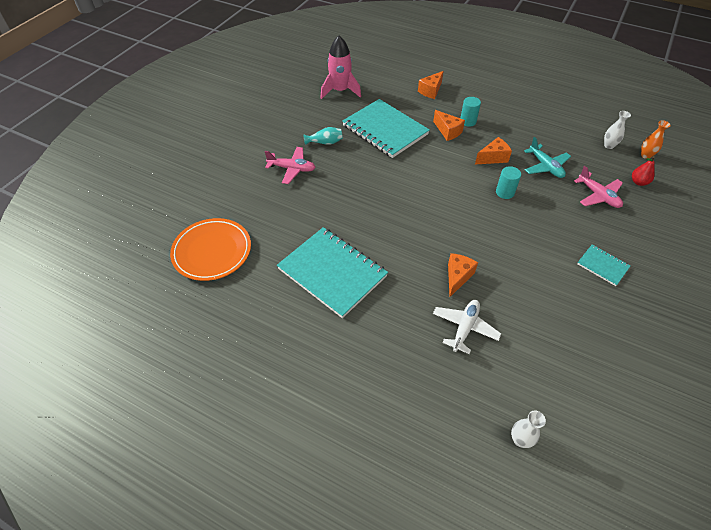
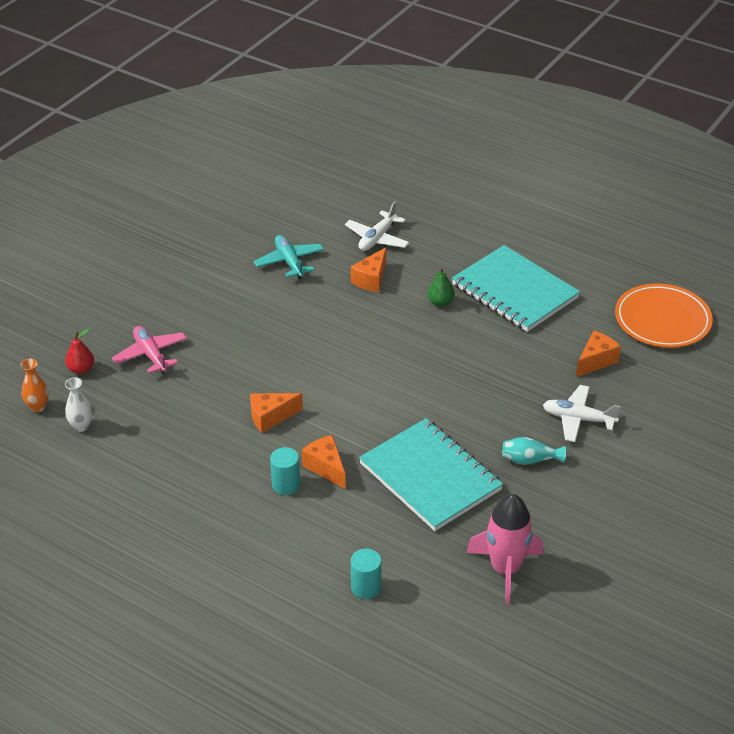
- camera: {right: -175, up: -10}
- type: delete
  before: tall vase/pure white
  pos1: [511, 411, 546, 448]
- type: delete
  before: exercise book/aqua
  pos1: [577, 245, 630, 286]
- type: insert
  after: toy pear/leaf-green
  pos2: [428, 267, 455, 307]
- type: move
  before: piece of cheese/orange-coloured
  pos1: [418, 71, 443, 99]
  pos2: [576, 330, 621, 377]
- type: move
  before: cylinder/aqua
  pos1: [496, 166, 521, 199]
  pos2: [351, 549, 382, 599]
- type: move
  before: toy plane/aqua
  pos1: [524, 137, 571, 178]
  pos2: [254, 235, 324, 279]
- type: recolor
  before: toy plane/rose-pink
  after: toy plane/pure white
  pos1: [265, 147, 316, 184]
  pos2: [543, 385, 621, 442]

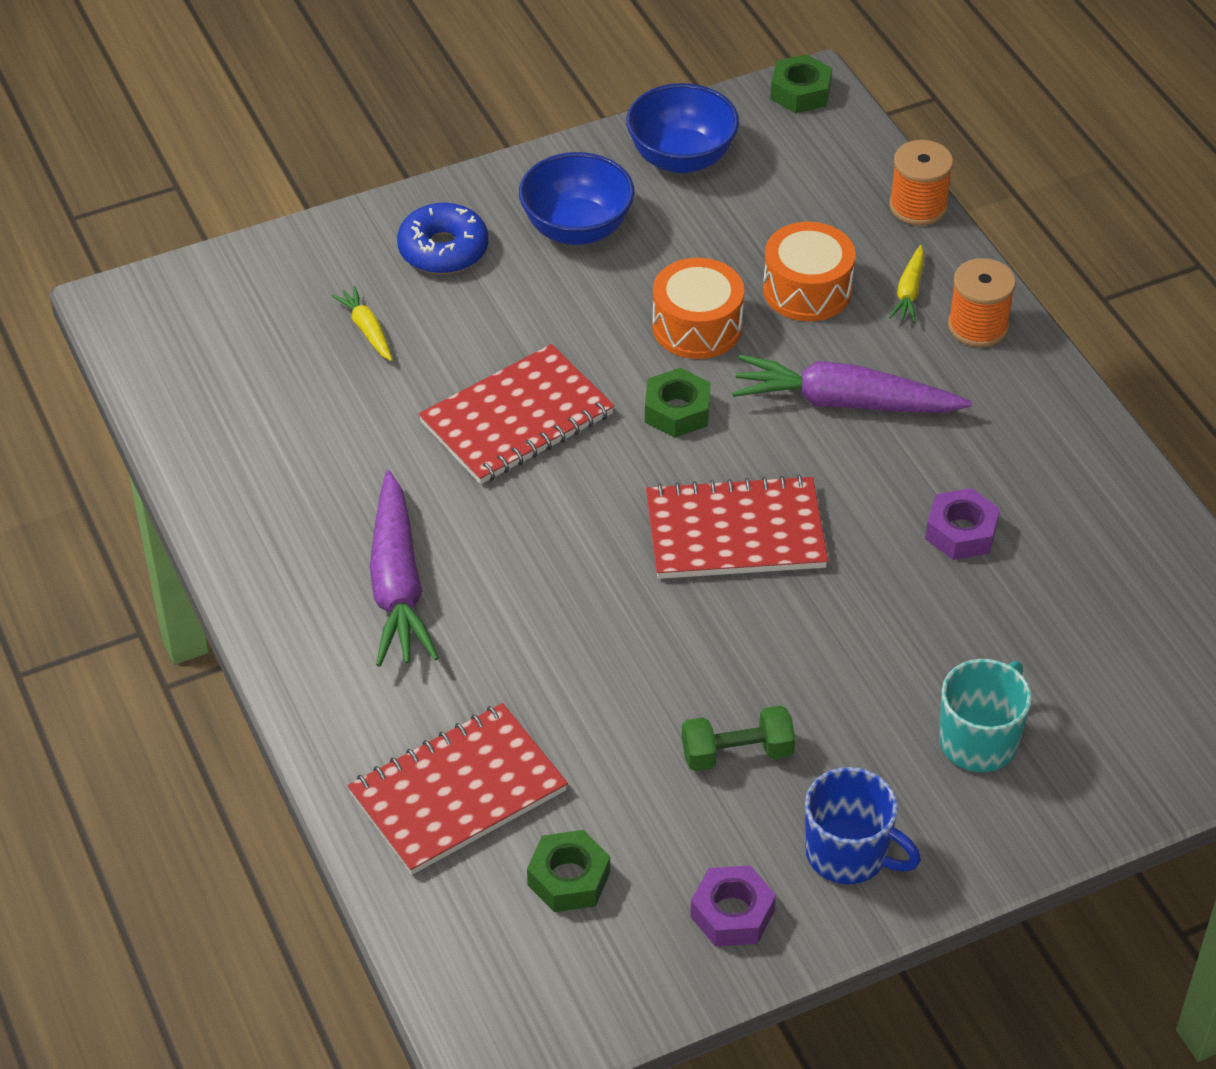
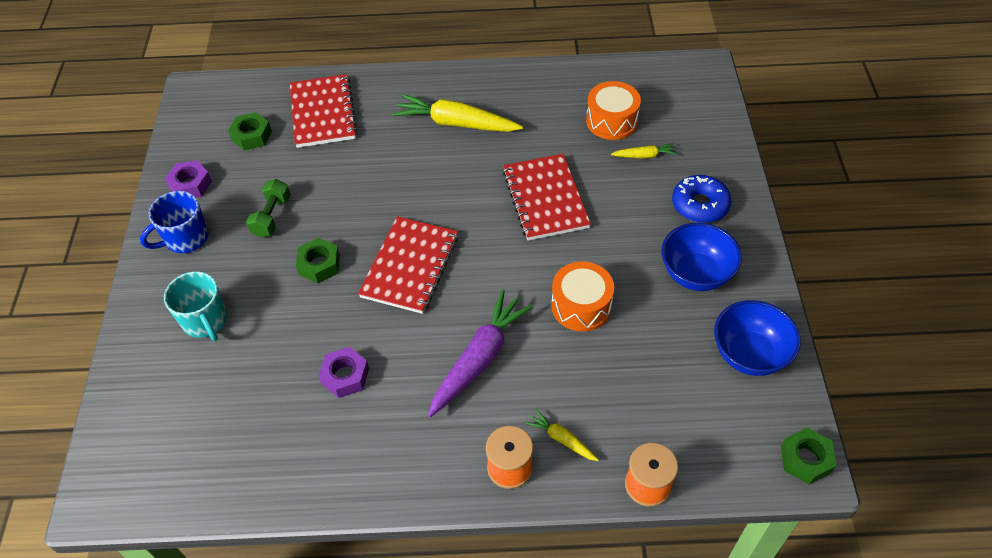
- camera: {right: 115, up: 5}
- type: move
  before: nut/leaf-green
  pos1: [645, 368, 711, 438]
  pos2: [296, 238, 340, 283]
- type: move
  before: snare drum/orange-coloured
  pos1: [763, 222, 855, 322]
  pos2: [586, 81, 641, 140]
- type: recolor
  before: carrot/royal purple
  after: carrot/yellow
  pos1: [370, 470, 439, 667]
  pos2: [392, 94, 523, 132]

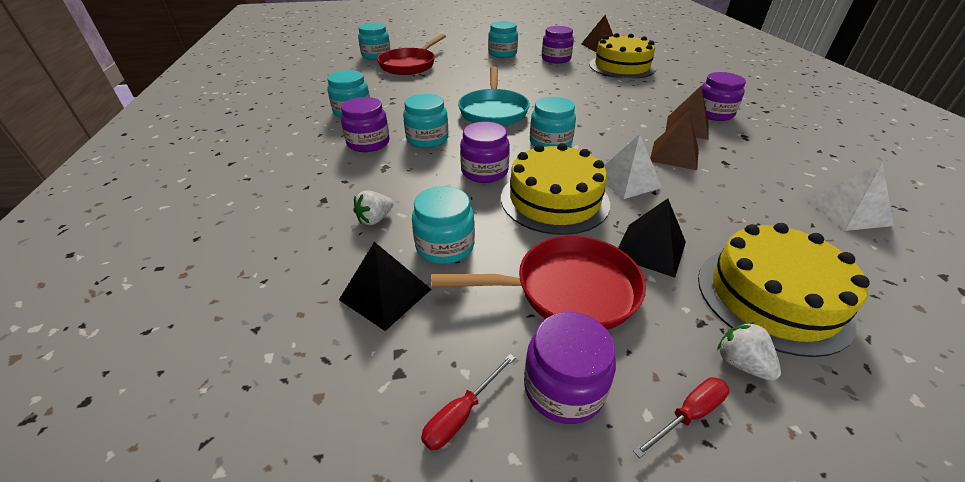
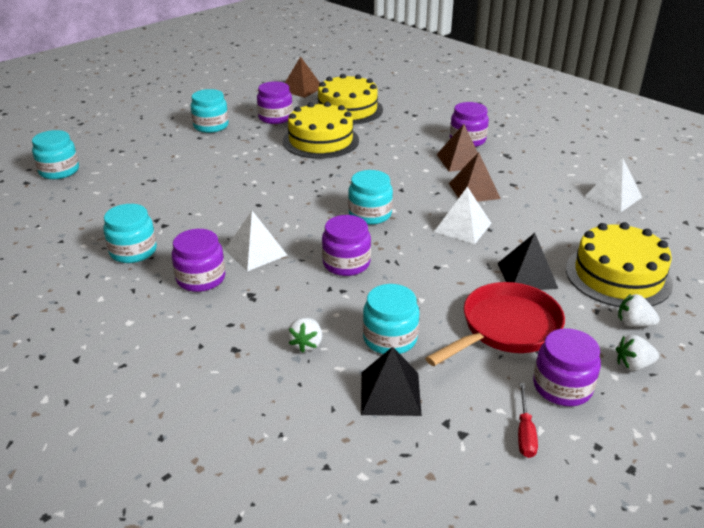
- camera: {right: -35, up: -5}
- type: delete
  before: frying pan/scarlet
  pos1: [377, 34, 446, 75]
- type: delete
  before: frying pan/aqua
  pos1: [458, 67, 530, 126]
- type: move
  before: cake/yellow
  pos1: [501, 143, 610, 235]
  pos2: [283, 102, 359, 159]
- type: replace
  before: jar/aqua
  after: solid pyramid/pure white
  pos1: [403, 94, 448, 148]
  pos2: [225, 211, 287, 271]
- type: replace
  before: hand screwdriver/scarlet
  after: toy strawberry/pure white
  pos1: [633, 377, 729, 458]
  pos2: [616, 335, 659, 371]

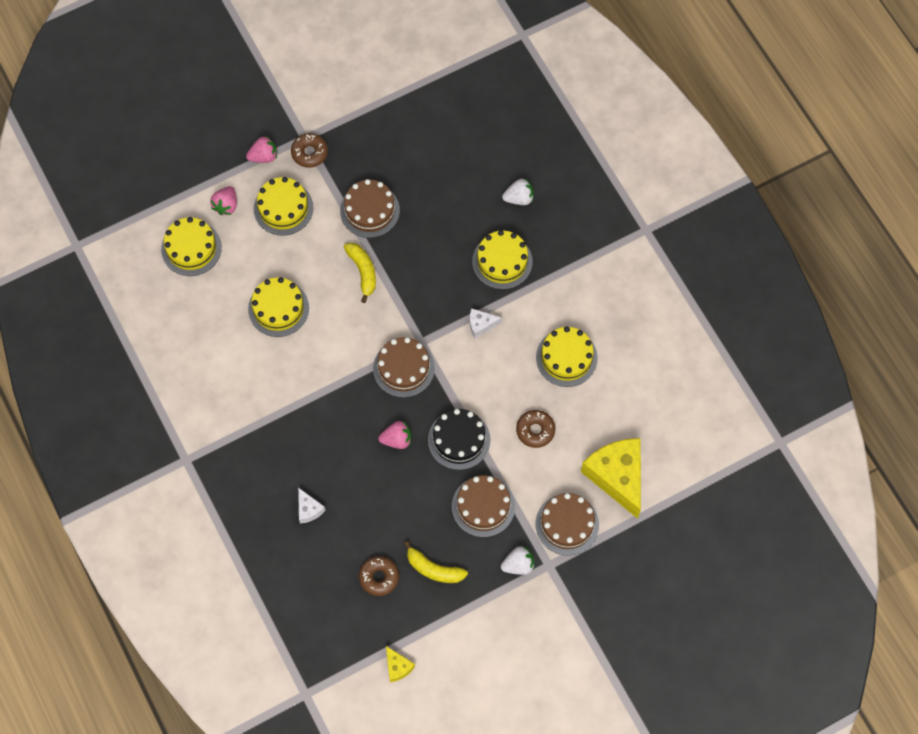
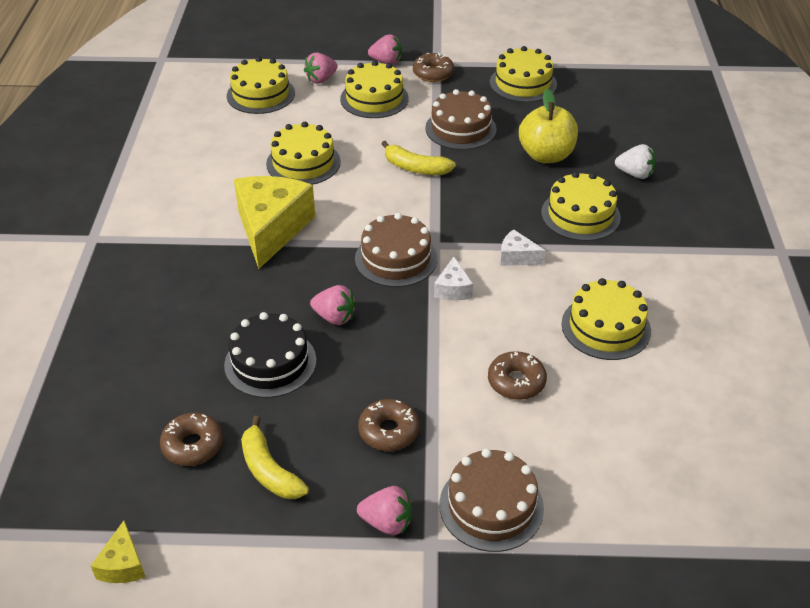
- camera: {right: 30, up: -25}
- type: insert
  after: cake/yellow
  pos2: [490, 46, 557, 102]
- type: insert
  after: toy apple/yellow
  pos2: [519, 88, 578, 163]
- type: move
  before: piece of cheese/pure white
  pos1: [298, 488, 326, 523]
  pos2: [434, 256, 473, 301]
- type: move
  before: cake/jet-black
  pos1: [428, 409, 490, 470]
  pos2: [224, 312, 316, 398]
- type: move
  before: piece of cheese/yellow
  pos1: [581, 438, 641, 519]
  pos2: [234, 176, 315, 269]
- type: replace
  before: cake/dark brown
  after: glazed donut/dark brown
  pos1: [452, 475, 515, 537]
  pos2: [358, 399, 420, 451]
- type: recolor
  before: toy strawberry/pure white
  after: toy strawberry/rose-pink
  pos1: [501, 546, 534, 575]
  pos2: [357, 486, 412, 535]
- type: rotate
  before: toy banana/yellow
  pos1: [344, 243, 376, 303]
  pos2: [381, 141, 456, 175]
  turn: 105

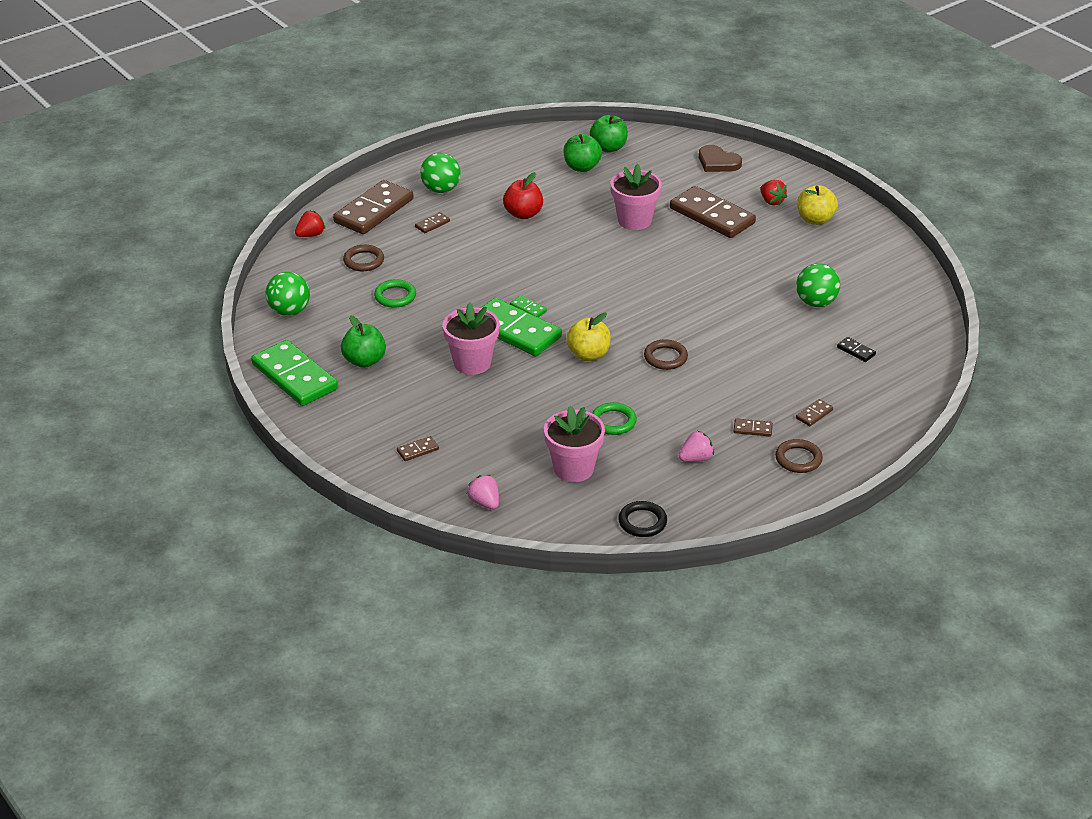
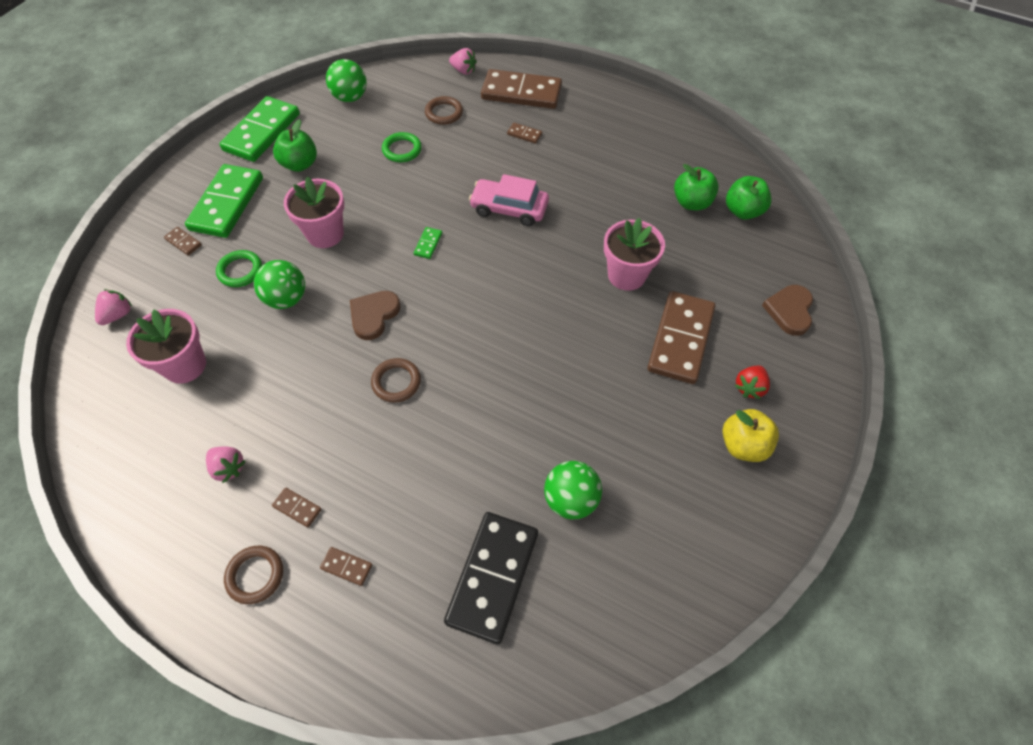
- camera: {right: 65, up: 20}
- type: delete
  before: toy apple/scarlet
  pos1: [503, 172, 543, 219]
- type: delete
  before: ring/jet-black
  pos1: [618, 501, 667, 537]
- type: insert
  after: automobile/rose-pink
  pos2: [469, 174, 549, 226]
- type: move
  before: play ball/leaf-green
  pos1: [420, 153, 461, 193]
  pos2: [254, 260, 305, 309]
- type: move
  before: domino tile/leaf-green
  pos1: [481, 298, 562, 356]
  pos2: [185, 164, 263, 238]
- type: move
  before: ring/leaf-green
  pos1: [592, 402, 637, 435]
  pos2: [216, 250, 262, 287]
- type: replace
  before: toy apple/yellow
  after: heart/dark brown
  pos1: [566, 313, 611, 361]
  pos2: [350, 291, 400, 340]
- type: recolor
  before: toy strawberry/scarlet
  after: toy strawberry/rose-pink
  pos1: [295, 210, 325, 237]
  pos2: [449, 48, 477, 74]
- type: rotate
  before: domino tile/dark brown
  pos1: [734, 418, 773, 437]
  pos2: [272, 488, 322, 527]
  turn: -45
- type: resize
  before: domino tile/jet-black
  pos1: [837, 337, 876, 362]
  pos2: [444, 512, 538, 645]
  scale: 2.47

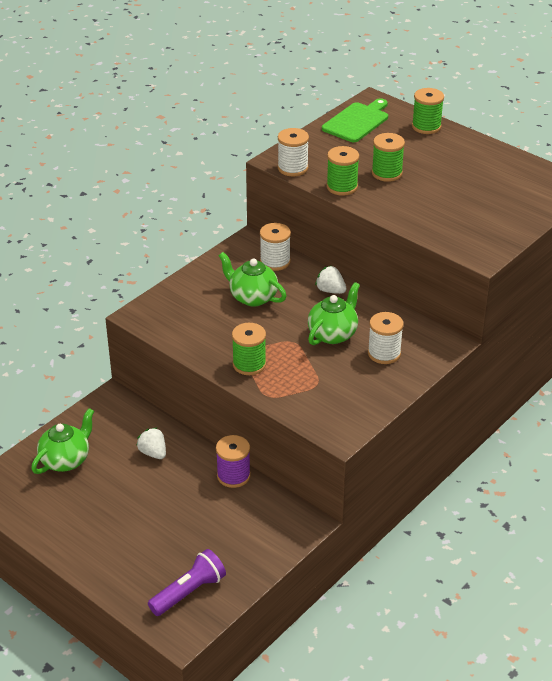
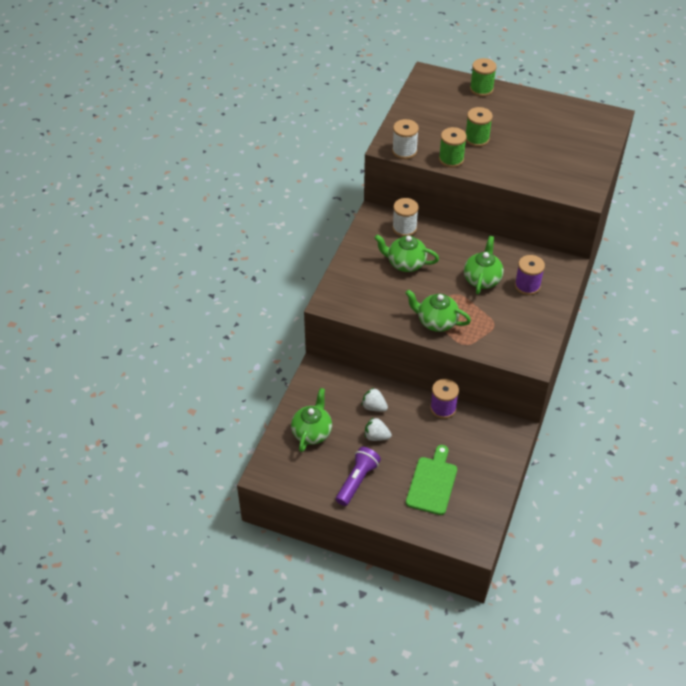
- camera: {right: -20, up: 10}
- type: move
  before: pocket torch/royal purple
  pos1: [148, 549, 226, 616]
  pos2: [336, 447, 381, 506]
- type: move
  before: toy strawberry/pure white
  pos1: [315, 266, 346, 294]
  pos2: [365, 417, 392, 441]
- type: move
  before: chopping board/leaf-green
  pos1: [322, 98, 388, 142]
  pos2: [406, 445, 457, 515]
- type: replace
  before: spool/leaf-green
  after: china teapot/leaf-green
  pos1: [232, 323, 266, 375]
  pos2: [405, 290, 471, 332]
- type: recolor
  before: spool/pure white
  after: spool/royal purple
  pos1: [368, 312, 403, 364]
  pos2: [515, 255, 545, 295]

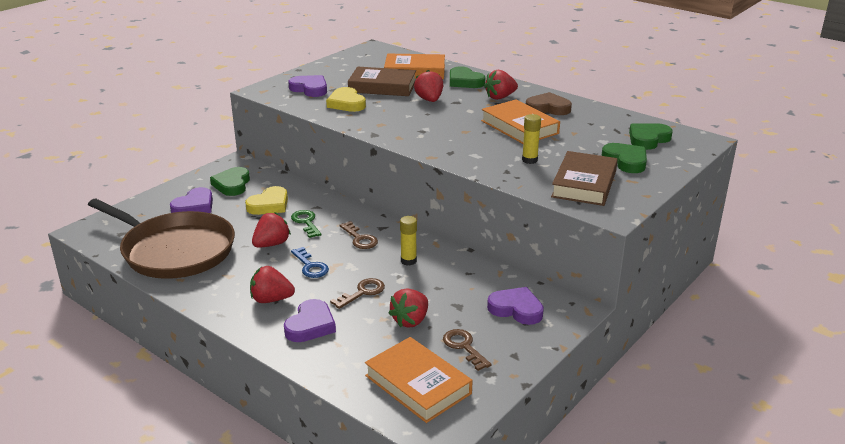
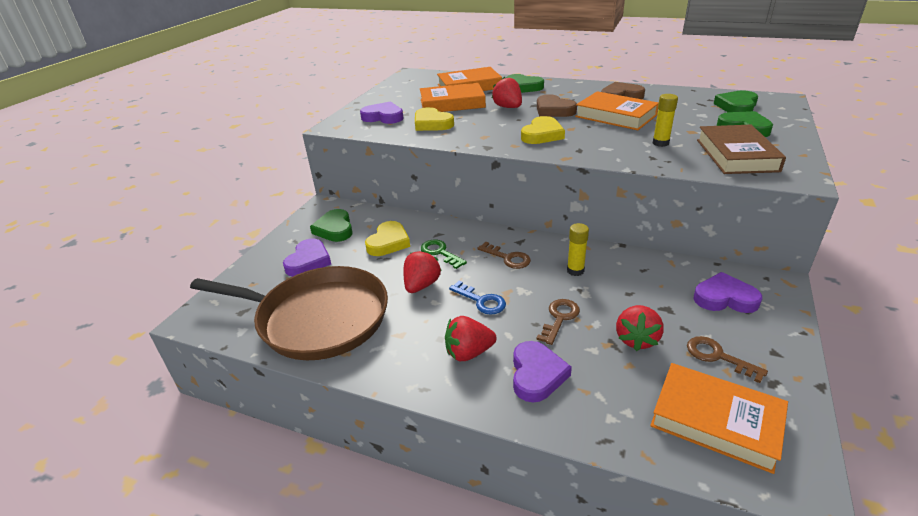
- camera: {right: -15, up: 5}
- type: delete
  before: toy strawberry/scarlet
  pos1: [484, 70, 518, 100]
- type: insert
  after: heart/yellow
  pos2: [521, 116, 565, 144]
- type: insert
  after: heart/dark brown
  pos2: [537, 94, 577, 117]
- type: recolor
  before: hardcover/dark brown
  after: hardcover/orange-coloured
  pos1: [348, 67, 416, 96]
  pos2: [420, 83, 486, 112]

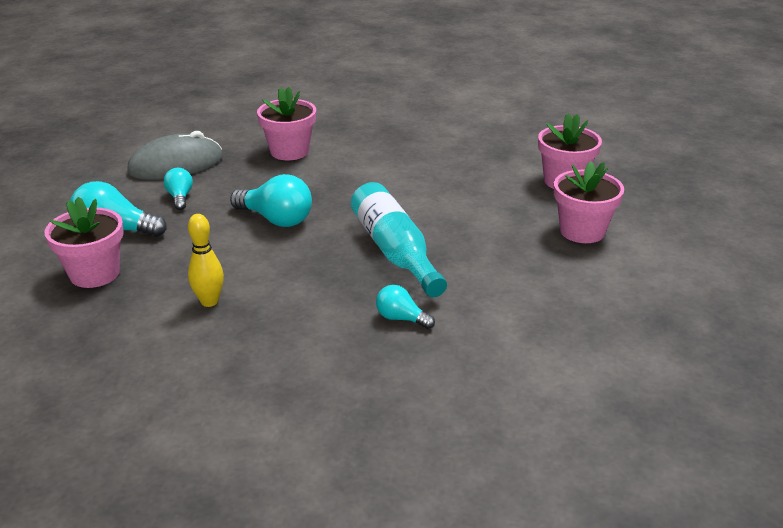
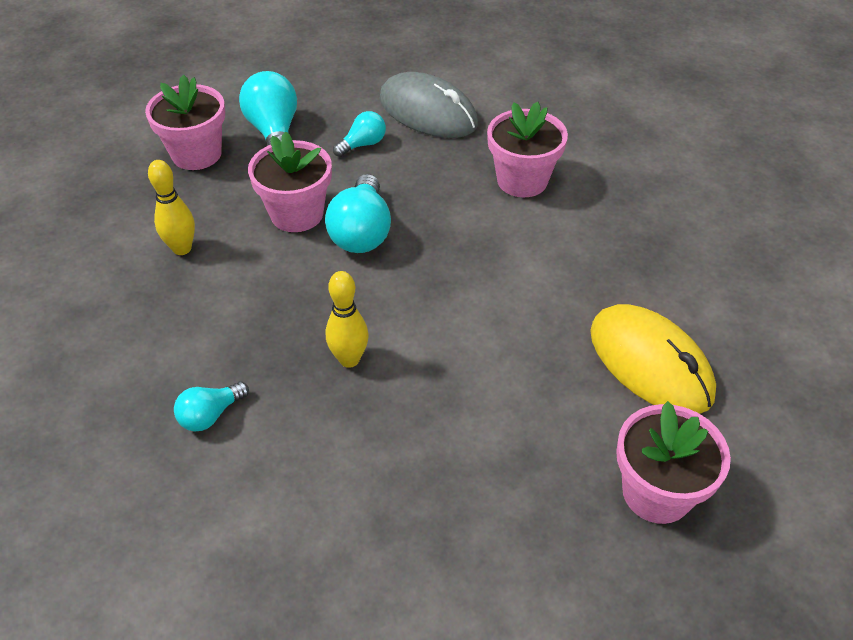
- camera: {right: 65, up: 15}
- type: insert
  after: computer mouse/yellow
  pos2: [590, 304, 716, 414]
- type: move
  before: flower pot/rose-pink
  pos1: [554, 161, 624, 243]
  pos2: [248, 131, 332, 232]
- type: replace
  before: drink bottle/aqua
  after: skittle/yellow
  pos1: [351, 182, 447, 297]
  pos2: [326, 271, 369, 368]
- type: rotate
  before: light bulb/aqua
  pos1: [376, 285, 435, 329]
  pos2: [174, 381, 249, 432]
  turn: -135

